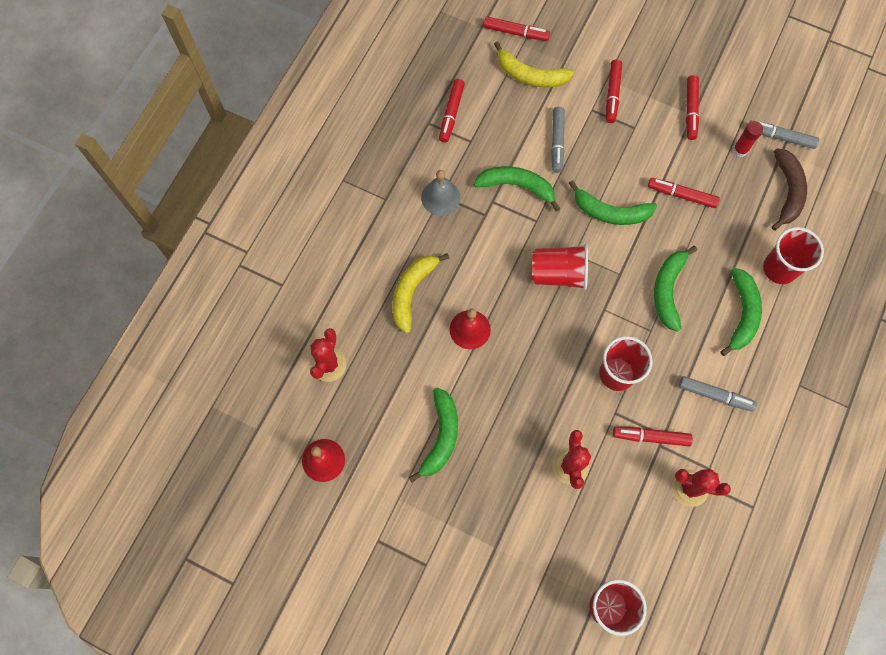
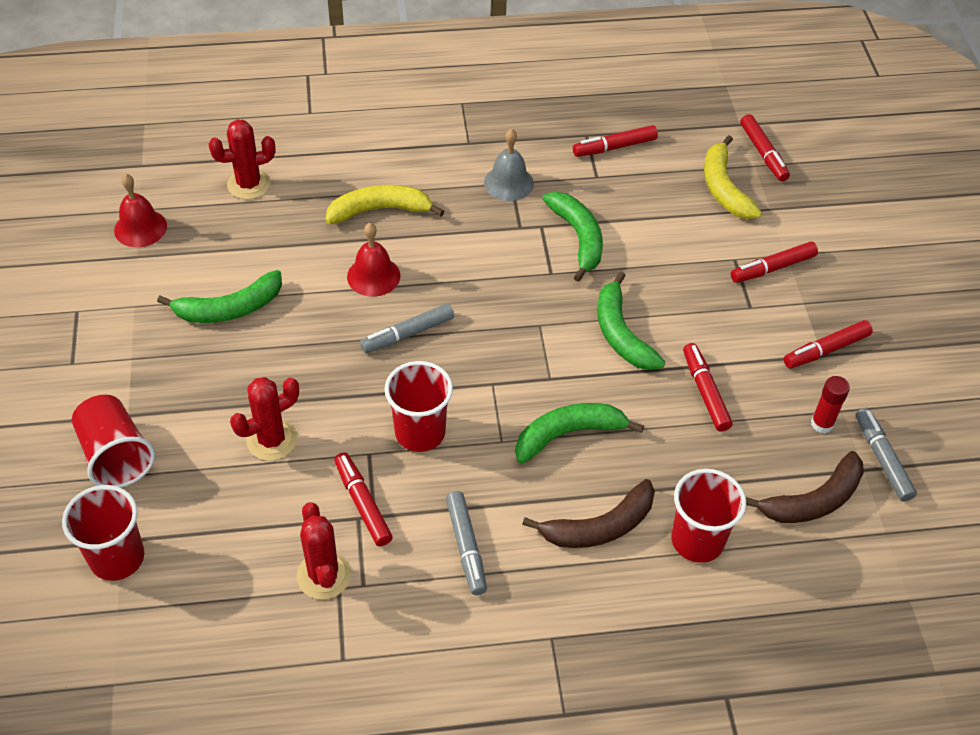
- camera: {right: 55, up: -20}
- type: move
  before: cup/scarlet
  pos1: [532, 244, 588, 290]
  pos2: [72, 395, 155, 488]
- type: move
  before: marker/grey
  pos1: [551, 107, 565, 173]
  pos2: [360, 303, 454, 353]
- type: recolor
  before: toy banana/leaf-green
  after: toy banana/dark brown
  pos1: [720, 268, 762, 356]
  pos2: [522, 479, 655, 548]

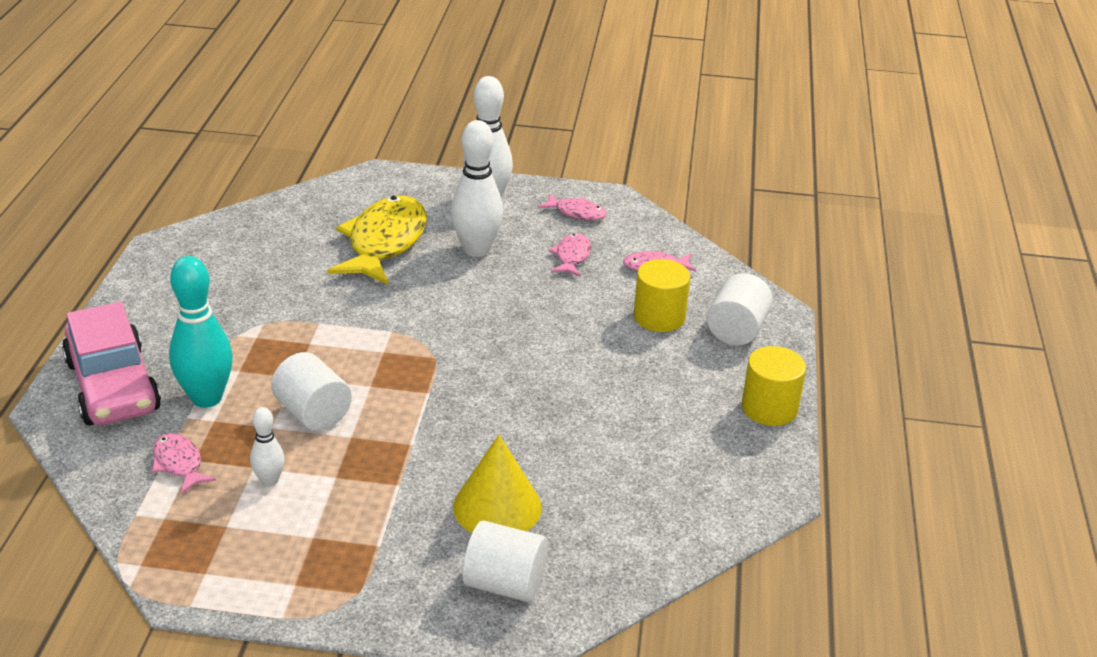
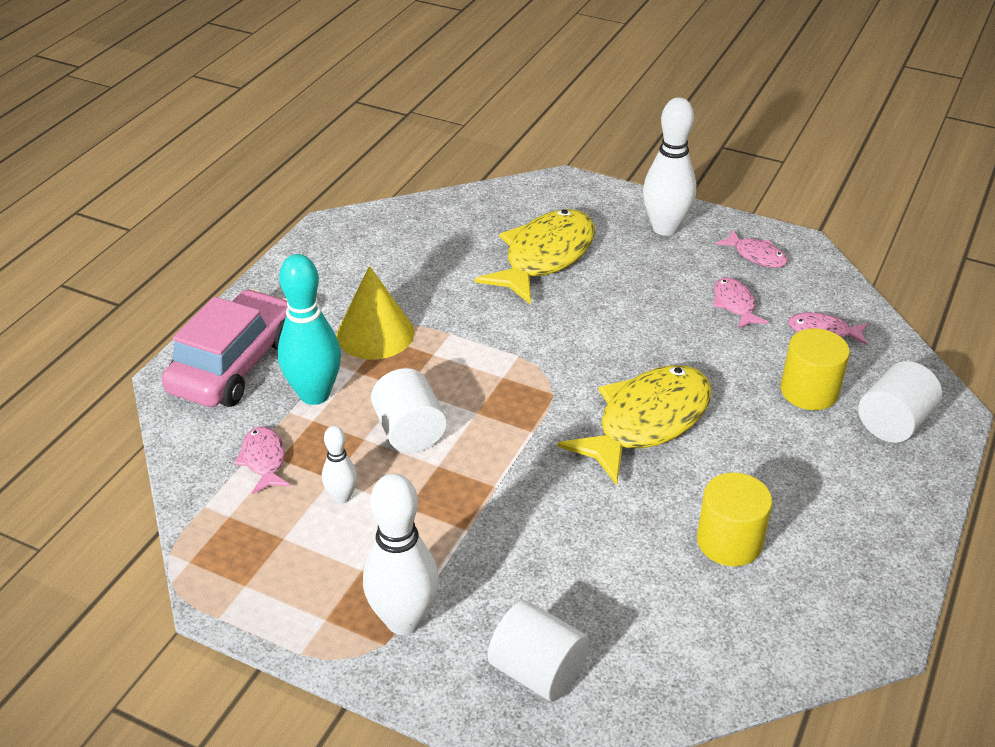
- camera: {right: 20, up: 5}
- type: insert
  after: toy fish/yellow
  pos2: [557, 365, 712, 486]
- type: move
  before: skittle/pure white
  pos1: [451, 120, 503, 257]
  pos2: [363, 473, 439, 635]
- type: move
  before: solid cone/yellow
  pos1: [453, 435, 542, 533]
  pos2: [336, 266, 414, 359]
- type: move
  before: cylinder/yellow
  pos1: [742, 346, 806, 426]
  pos2: [697, 473, 772, 566]
- type: rotate
  before: automobile/rose-pink
  pos1: [62, 302, 161, 425]
  pos2: [162, 289, 288, 407]
  turn: -150
- type: rotate
  before: toy fish/rose-pink
  pos1: [549, 233, 591, 277]
  pos2: [713, 278, 769, 329]
  turn: -45

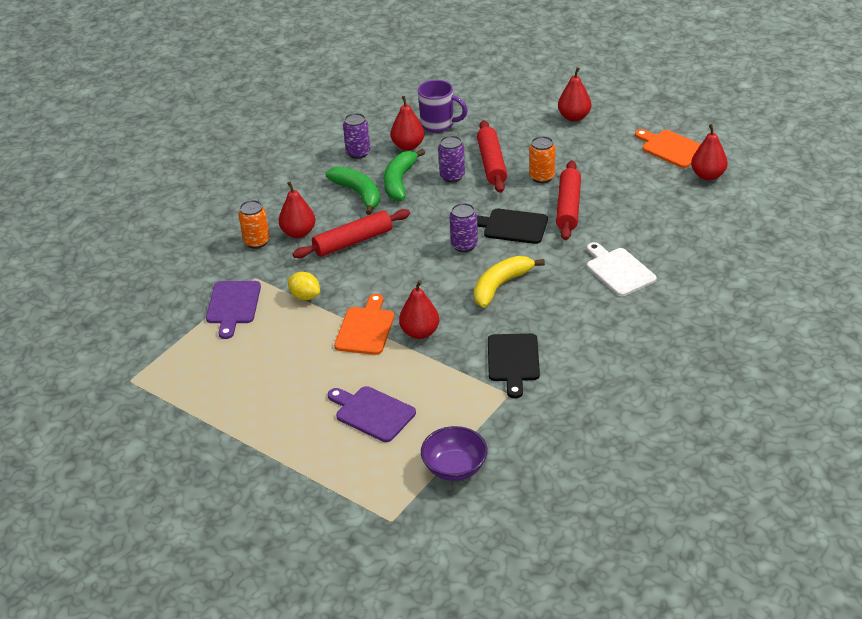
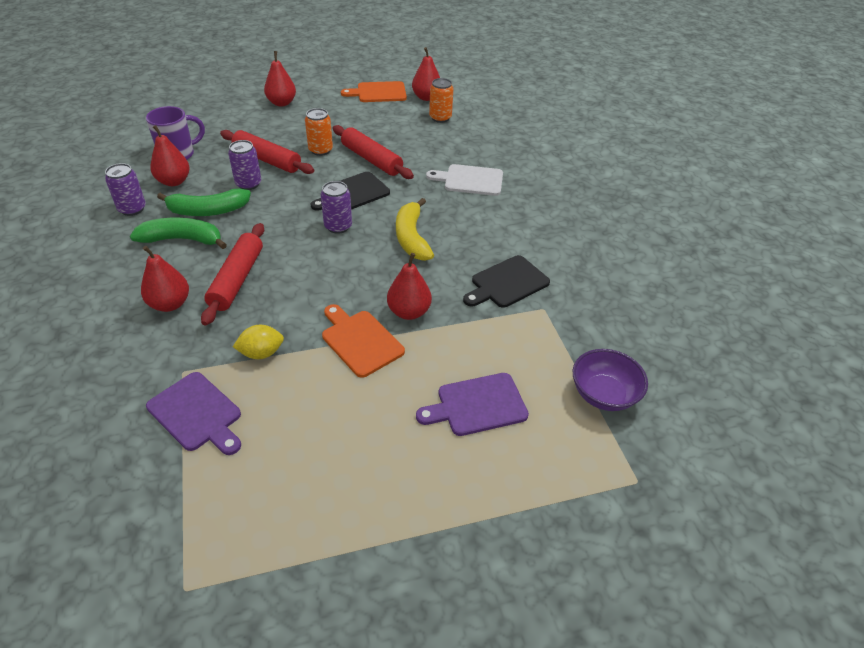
- camera: {right: -55, up: 5}
- type: move
  before: tin/orange-coloured
  pos1: [238, 200, 270, 249]
  pos2: [429, 78, 454, 123]
- type: rotate
  before: toy banana/leaf-green
  pos1: [384, 149, 425, 201]
  pos2: [157, 189, 251, 216]
  turn: -60
- type: rotate
  before: chopping board/jet-black
  pos1: [488, 333, 540, 398]
  pos2: [463, 255, 550, 308]
  turn: 105

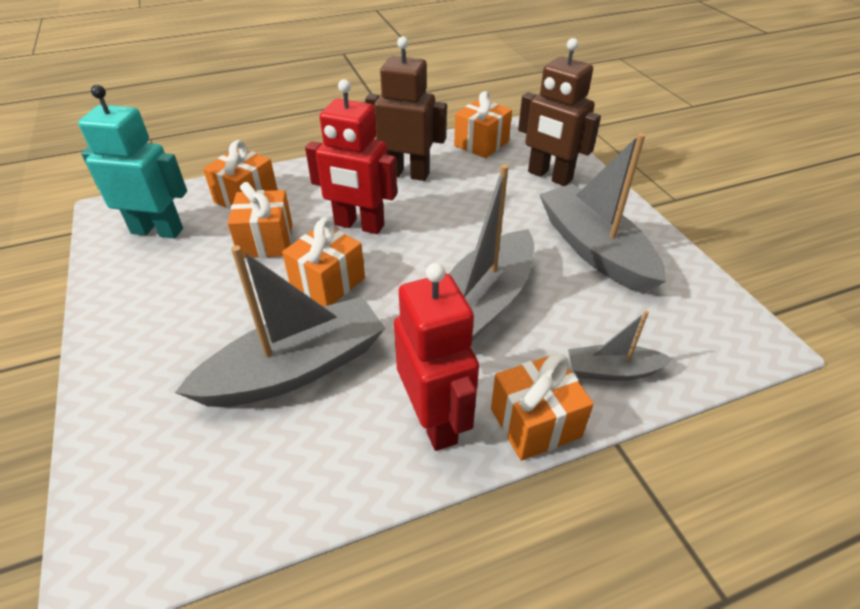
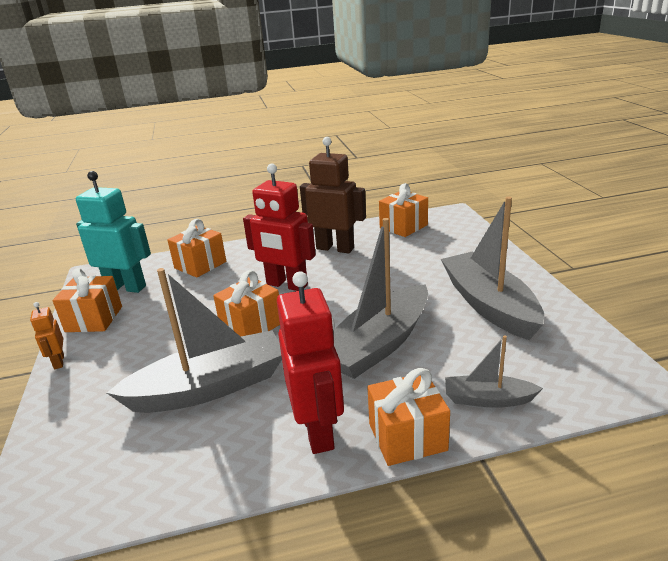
- camera: {right: 10, up: -15}
- type: delete
  before: robot figure/dark brown
  pos1: [518, 38, 601, 186]
- type: insert
  after: robot figure/orange-coloured
  pos2: [30, 302, 64, 369]
- type: move
  before: present/orange-coloured
  pos1: [228, 182, 293, 258]
  pos2: [53, 268, 122, 332]

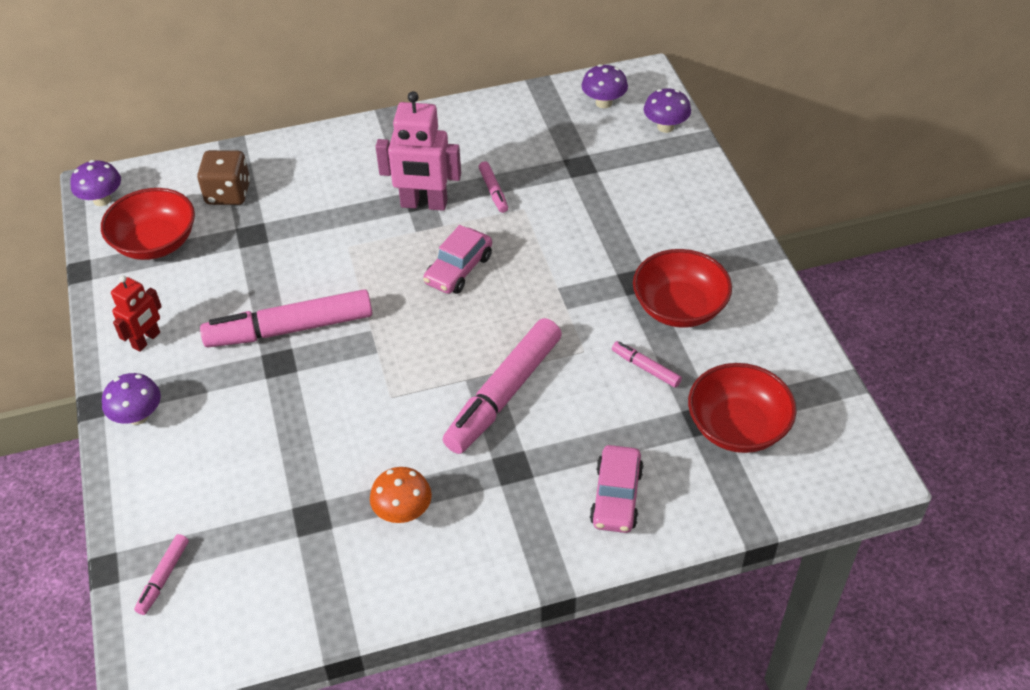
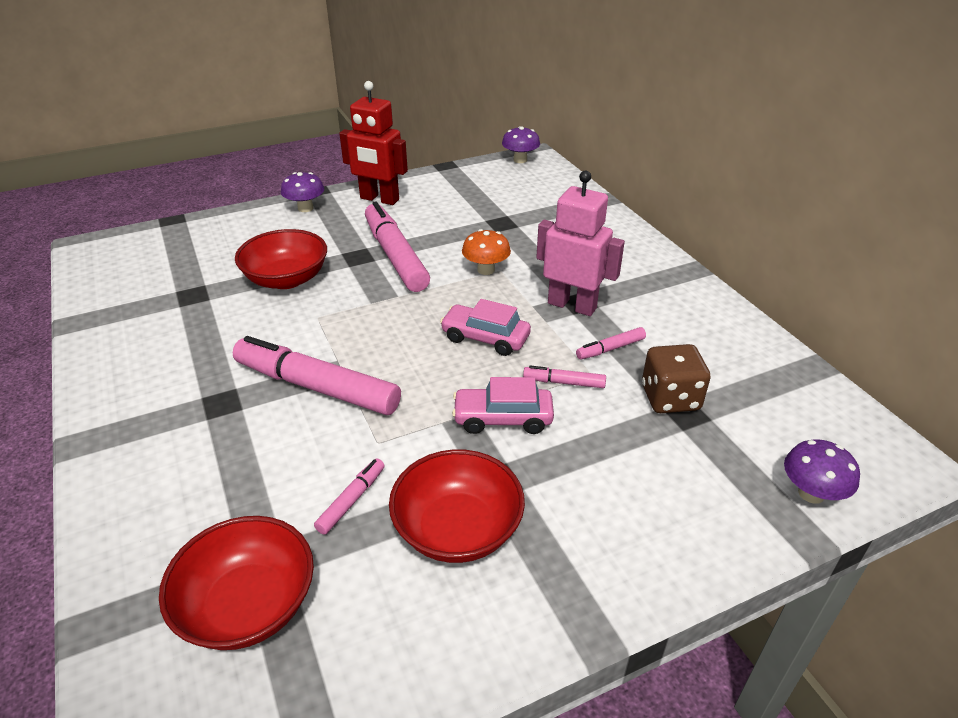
- camera: {right: 80, up: -10}
- type: delete
  before: toadstool/royal purple
  pos1: [582, 64, 628, 108]
- type: move
  before: deep dish/scarlet
  pos1: [101, 188, 195, 260]
  pos2: [235, 229, 327, 289]
- type: move
  before: marker/rose-pink
  pos1: [134, 534, 189, 615]
  pos2: [523, 366, 606, 388]
- type: move
  before: game die/dark brown
  pos1: [197, 150, 250, 205]
  pos2: [642, 344, 711, 413]
- type: move
  before: toadstool/orange-coloured
  pos1: [370, 467, 432, 523]
  pos2: [462, 229, 511, 275]
- type: move
  before: automobile/rose-pink
  pos1: [590, 445, 644, 533]
  pos2: [452, 377, 554, 434]
- type: rotate
  before: robot figure/rose-pink
  pos1: [375, 91, 461, 211]
  pos2: [536, 171, 625, 316]
  turn: 120
- type: resize
  before: robot figure/scarlet
  pos1: [111, 276, 162, 352]
  pos2: [339, 81, 408, 205]
  scale: 1.64

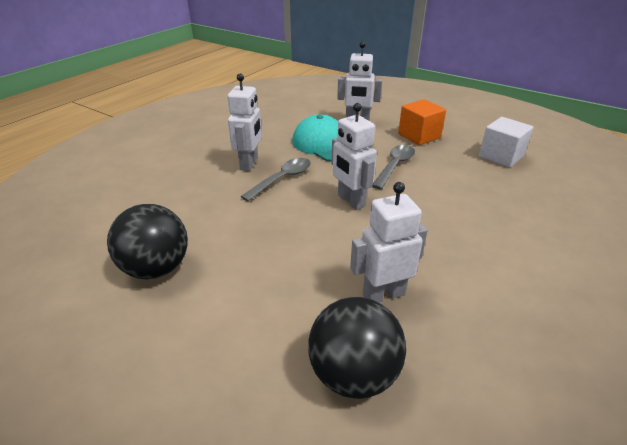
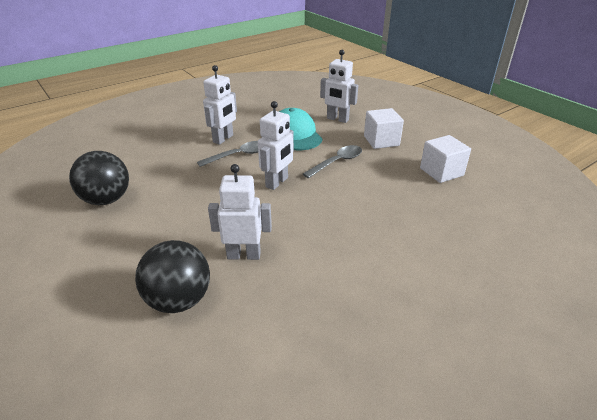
- camera: {right: 20, up: 0}
- type: recolor
  before: block/orange-coloured
  after: block/pure white
  pos1: [398, 99, 446, 145]
  pos2: [364, 108, 404, 149]
- type: rotate
  before: robot figure/pure white
  pos1: [331, 103, 377, 210]
  pos2: [258, 101, 294, 190]
  turn: -135

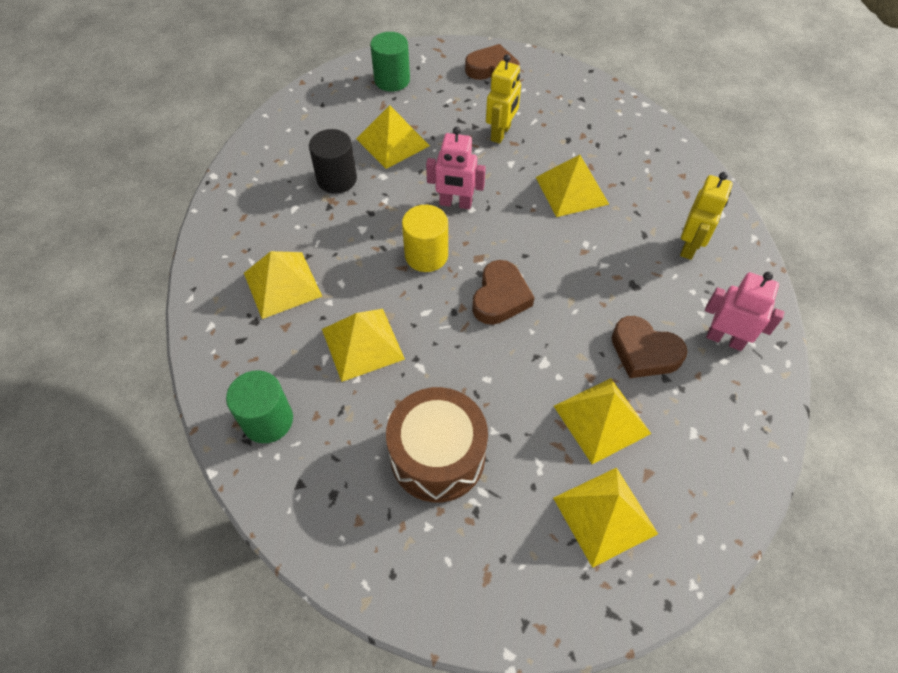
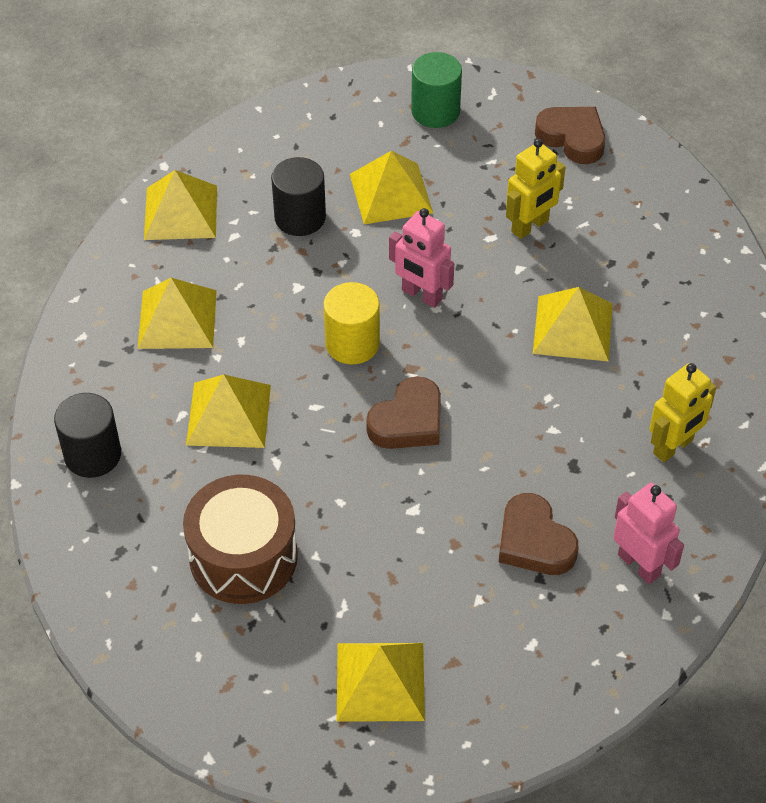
- camera: {right: 25, up: -5}
- type: move
  before: solid pyramid/yellow
  pos1: [554, 378, 651, 464]
  pos2: [144, 170, 217, 240]
- type: recolor
  before: cylinder/leaf-green
  after: cylinder/jet-black
  pos1: [226, 370, 293, 443]
  pos2: [54, 393, 121, 478]

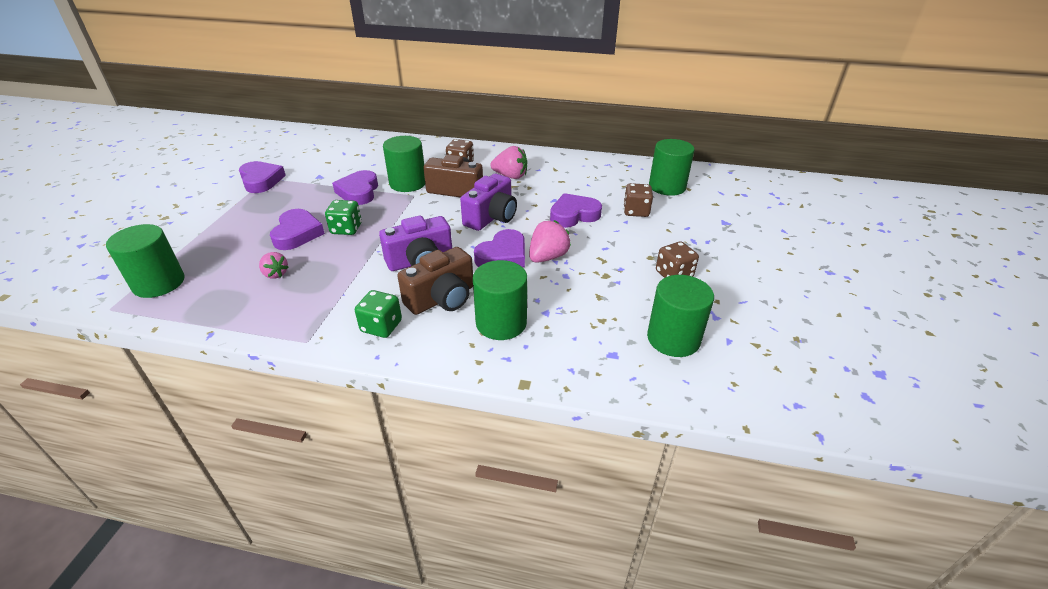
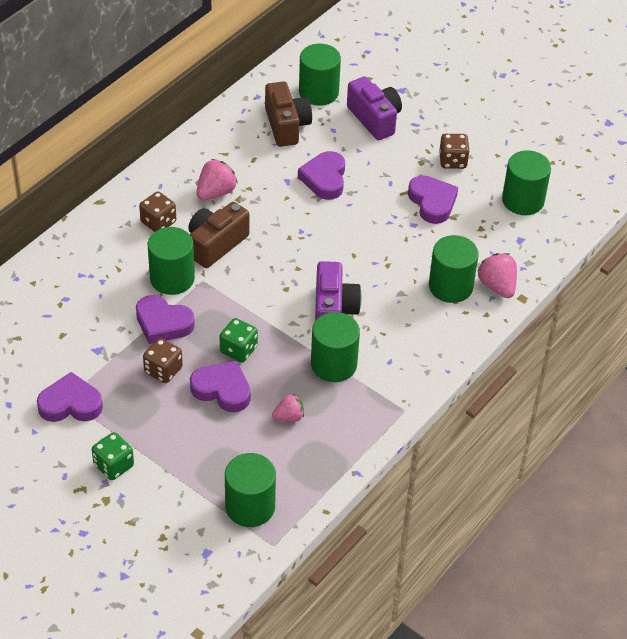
- camera: {right: -65, up: 10}
- type: insert
  after: cylinder/leaf-green
  pos2: [311, 312, 360, 382]
- type: move
  before: game die/leaf-green
  pos1: [355, 290, 402, 338]
  pos2: [92, 432, 134, 480]
- type: move
  before: compact camera/dark brown
  pos1: [398, 247, 473, 315]
  pos2: [265, 81, 312, 147]
- type: move
  before: compact camera/royal purple
  pos1: [460, 174, 517, 231]
  pos2: [347, 76, 402, 140]
- type: move
  before: heart/royal purple
  pos1: [474, 229, 525, 267]
  pos2: [408, 176, 458, 224]
- type: move
  before: toy strawberry/rose-pink
  pos1: [529, 220, 571, 263]
  pos2: [478, 253, 517, 298]
- type: move
  before: game die/dark brown
  pos1: [623, 183, 653, 217]
  pos2: [143, 338, 183, 383]

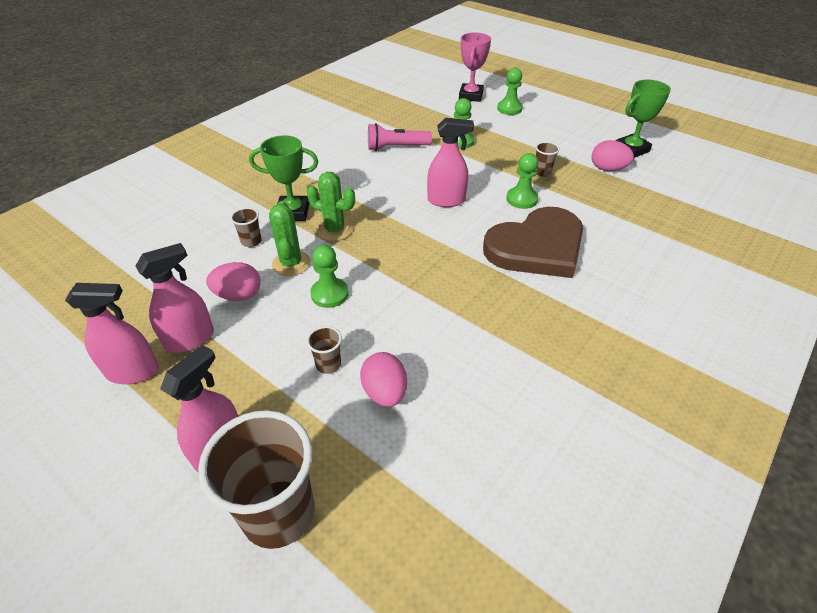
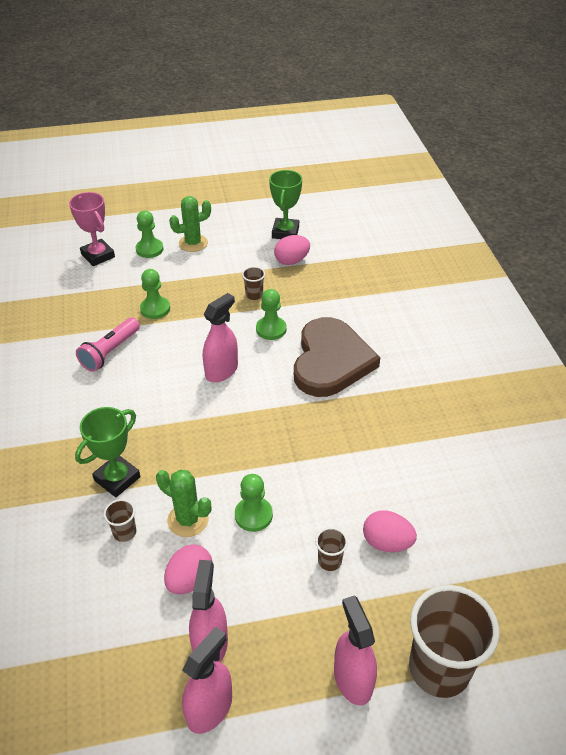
- camera: {right: -50, up: 0}
- type: move
  before: cactus/leaf-green
  pos1: [307, 172, 355, 241]
  pos2: [169, 196, 211, 252]

